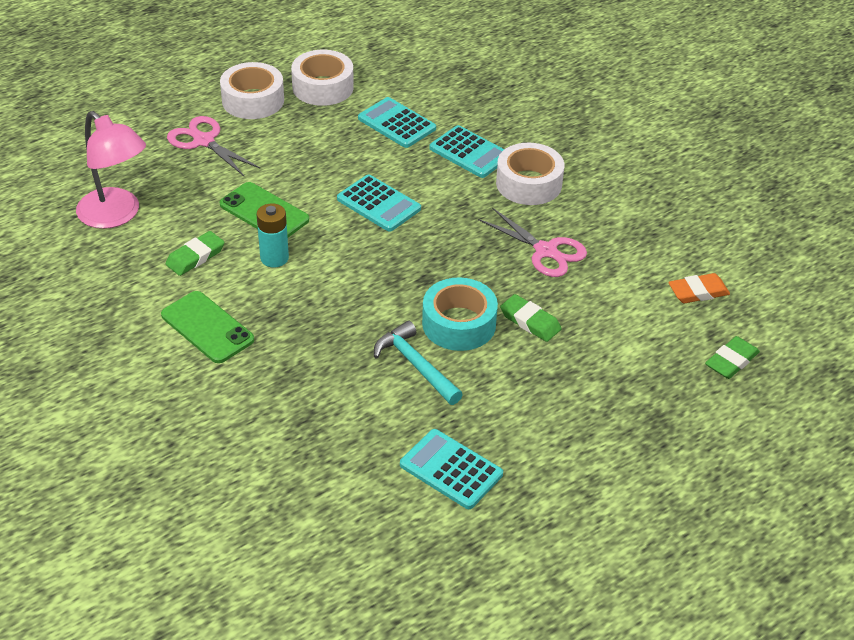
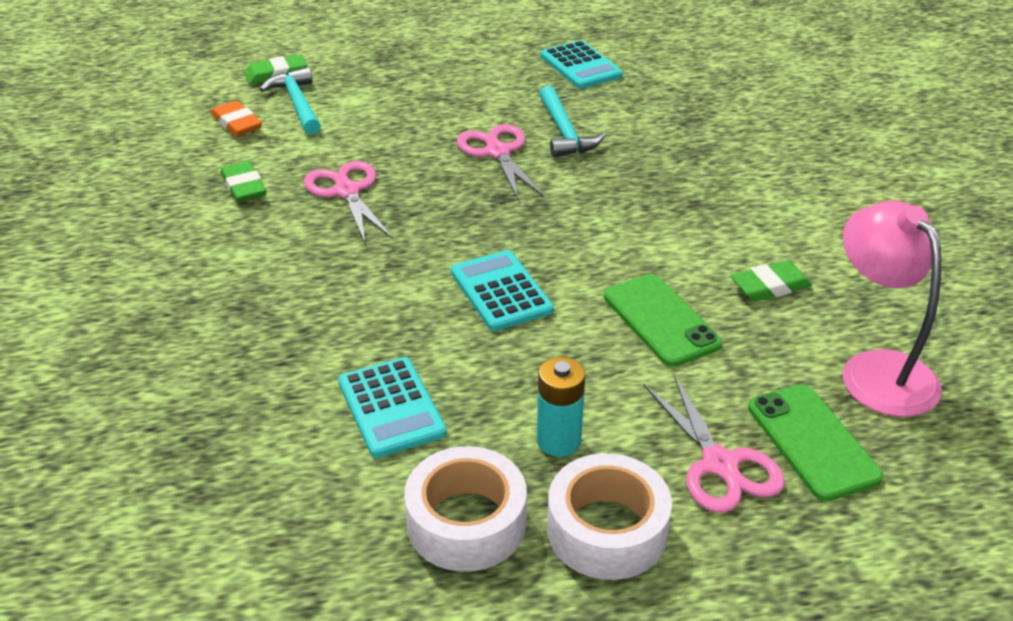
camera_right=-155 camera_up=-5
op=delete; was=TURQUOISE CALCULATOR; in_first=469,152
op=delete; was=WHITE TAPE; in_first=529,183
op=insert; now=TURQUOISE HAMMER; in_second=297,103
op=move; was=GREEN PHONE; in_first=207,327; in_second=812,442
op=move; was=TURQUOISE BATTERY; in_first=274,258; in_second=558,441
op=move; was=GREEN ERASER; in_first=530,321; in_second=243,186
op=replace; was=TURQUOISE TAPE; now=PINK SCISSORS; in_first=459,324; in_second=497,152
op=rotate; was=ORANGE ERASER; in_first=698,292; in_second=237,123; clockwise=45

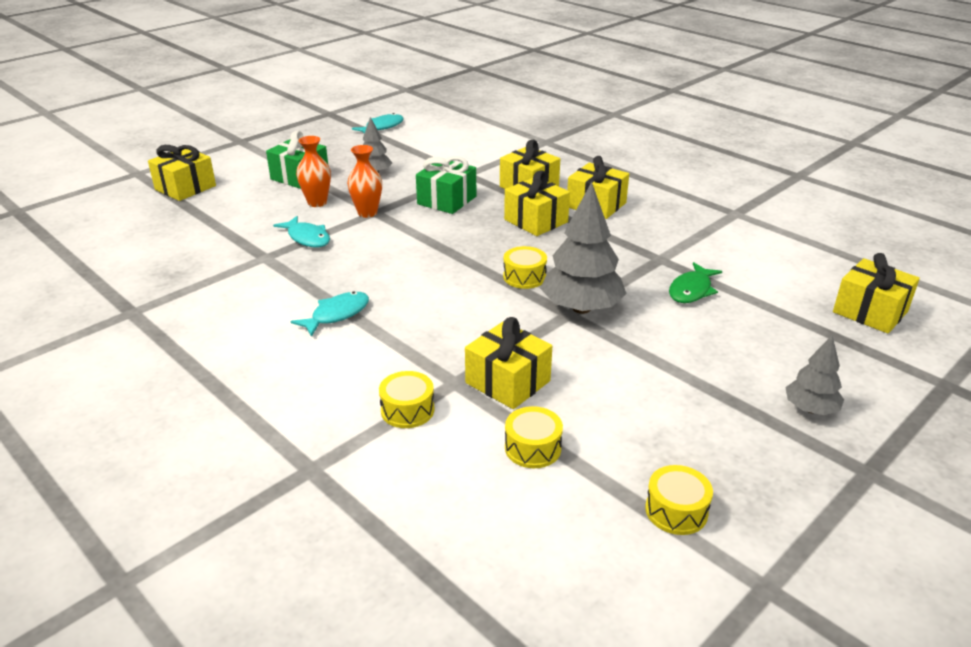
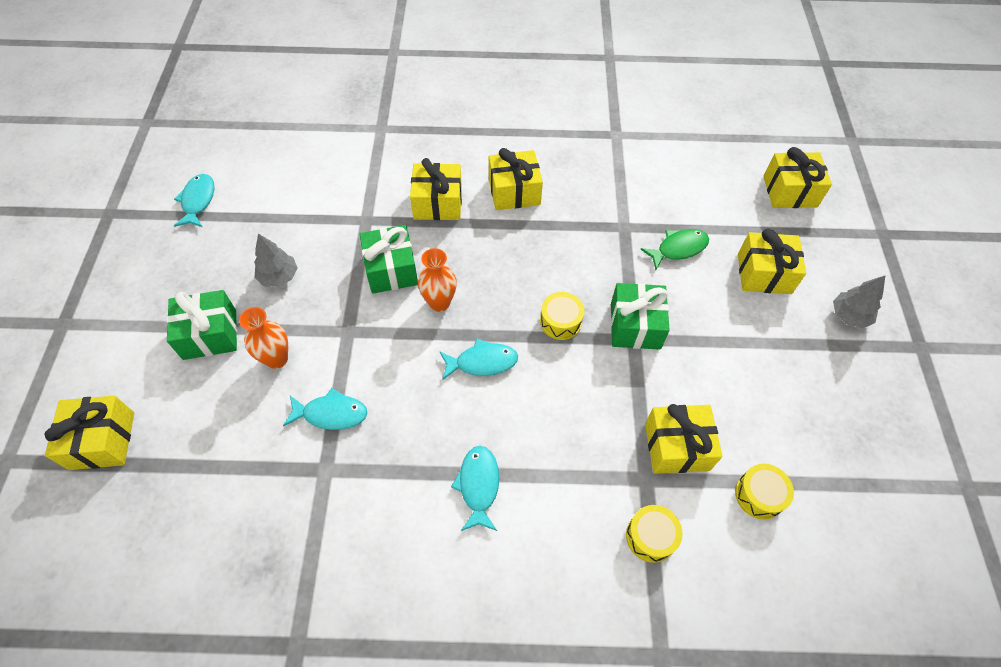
camera_right=-45 camera_up=25
op=delete; was=YELLOW DRUM; in_first=676,511
op=insert; now=TURQUOISE FISH; in_second=482,362
op=move; was=ORANGE VASE; in_first=367,213; in_second=439,303
op=move; was=YELLOW GIFT; in_first=536,221; in_second=764,273
op=replace; was=GREY TREE; now=GREEN GIFT; in_first=581,308; in_second=635,326
op=rotate; was=GREEN FISH; in_first=691,290; in_second=678,248; clockwise=-105

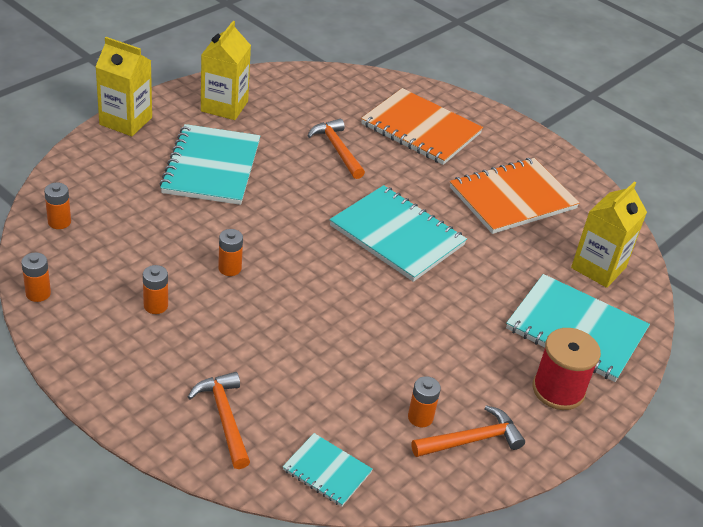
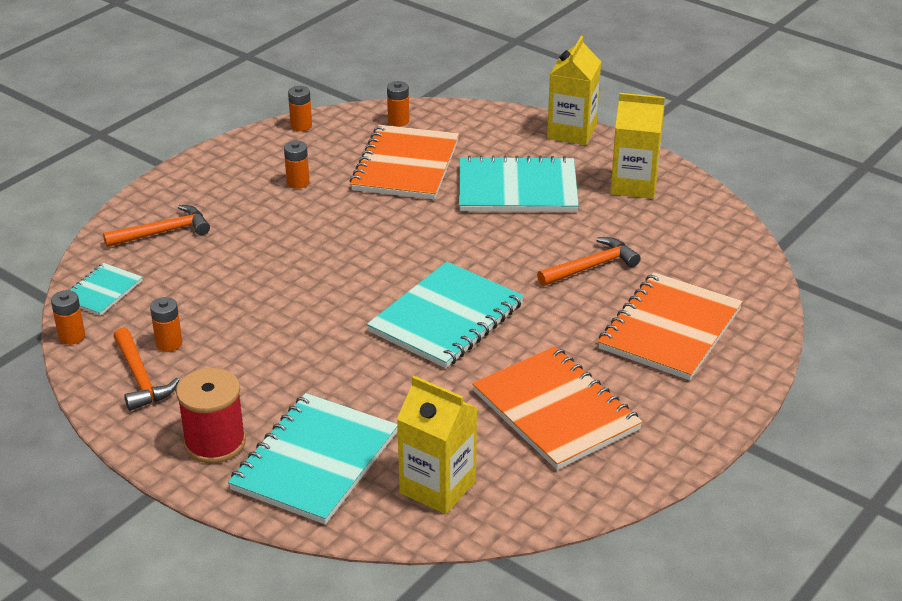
camera_right=90 camera_up=-5
op=insert; now=ORANGE NOTEBOOK; in_second=406,165
op=move; was=ORANGE BATTERY; in_first=229,268; in_second=72,336

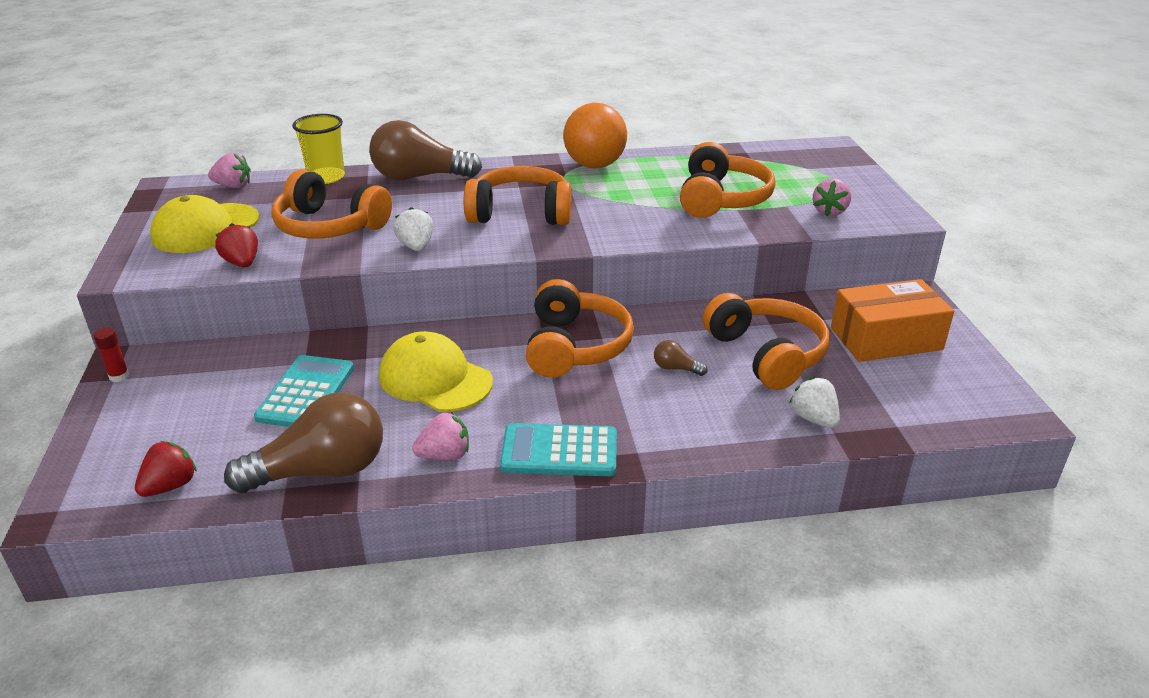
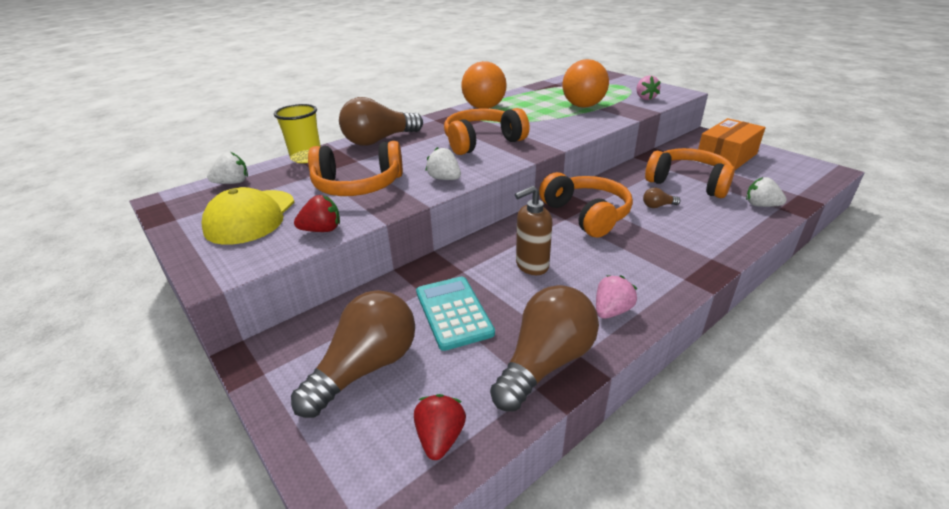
camera_right=-30 camera_up=0
op=delete; was=RED GLUE STICK; in_first=119,376
op=delete; was=TURQUOISE CALCULATOR; in_first=559,451
op=insert; now=BROWN LIGHT BULB; in_second=366,368
op=replace; was=YELLOW CAP; now=BROWN SOAP DISPENSER; in_first=435,379; in_second=531,266
op=replace; was=ORANGE HEADPHONES; now=ORANGE BALL; in_first=721,199; in_second=583,106
op=recolor; was=PINK STRAWBERRY; now=WHITE STRAWBERRY; in_first=233,186; in_second=233,183
op=rotate; was=RED STRAWBERRY; in_first=242,263; in_second=322,230; clockwise=135

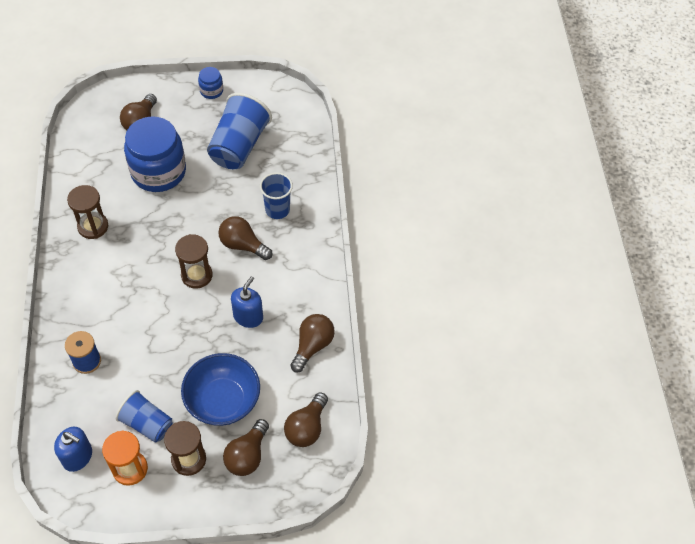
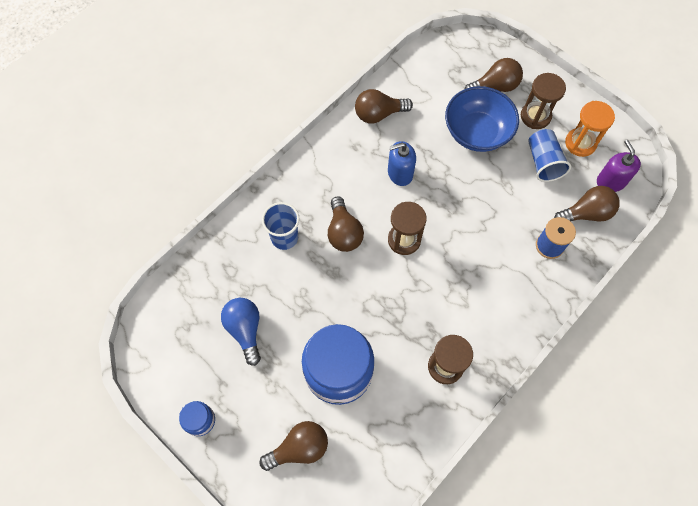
camera_right=-130 camera_up=10
op=move; was=BROWN LIGHT BULB; in_first=306,428; in_second=586,213
op=replace; was=BLUE CUP; now=BLUE LIGHT BULB; in_first=239,146; in_second=245,330
op=recolor; was=BLUE SOAP DISPENSER; now=PURPLE SOAP DISPENSER; in_first=77,457; in_second=611,181

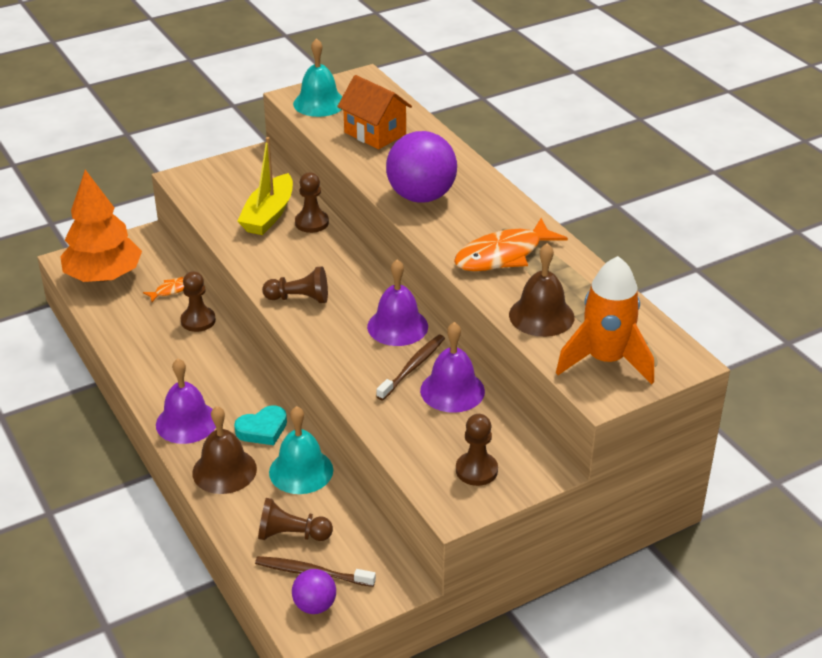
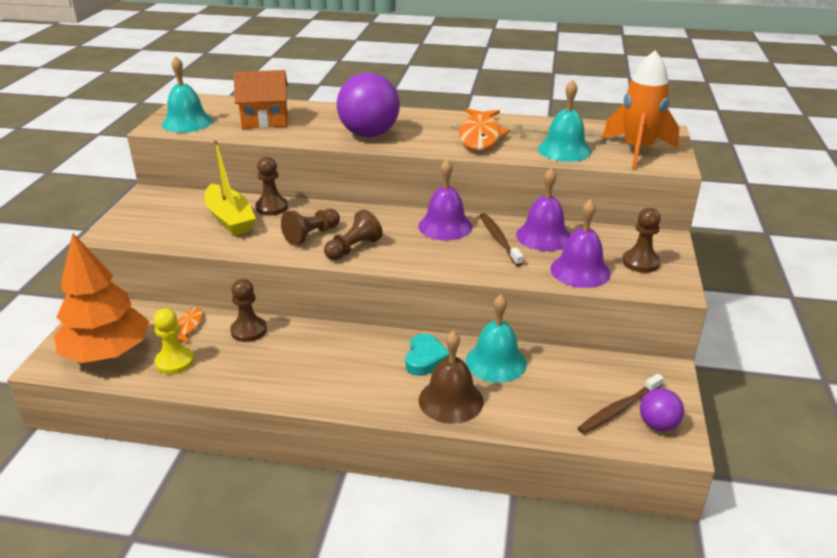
camera_right=-50 camera_up=-5
op=insert; now=YELLOW PAWN; in_second=175,362
op=move; was=PURPLE BELL; in_first=186,422; in_second=580,271
op=move; was=BROWN PAWN; in_first=291,535; in_second=311,235
op=recolor; was=BROWN BELL; now=TURQUOISE BELL; in_first=541,316; in_second=564,150

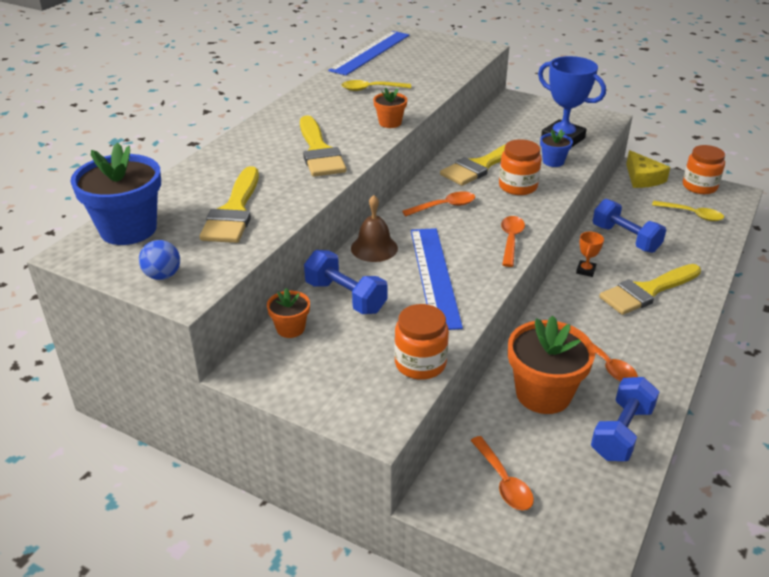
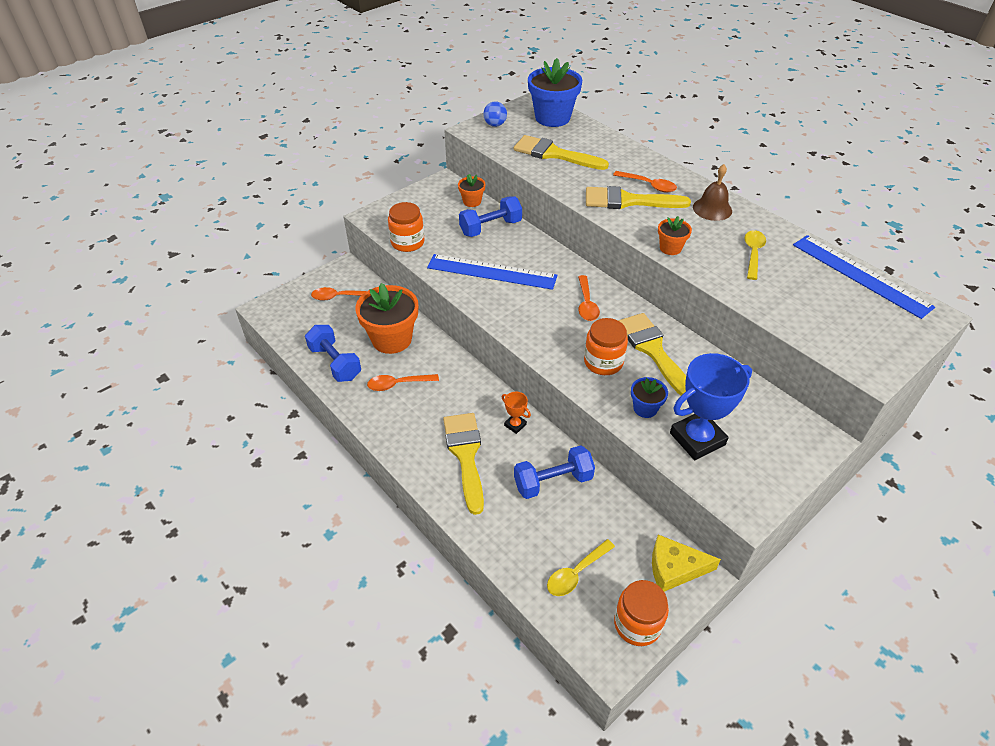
camera_right=110 camera_up=10
op=move; was=BROWN BELL; in_first=374,248; in_second=712,209
op=move; was=ORANGE SPOON; in_first=511,240; in_second=649,185

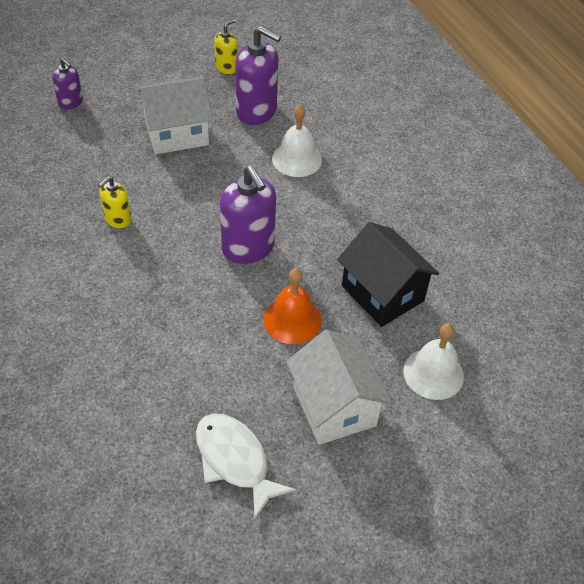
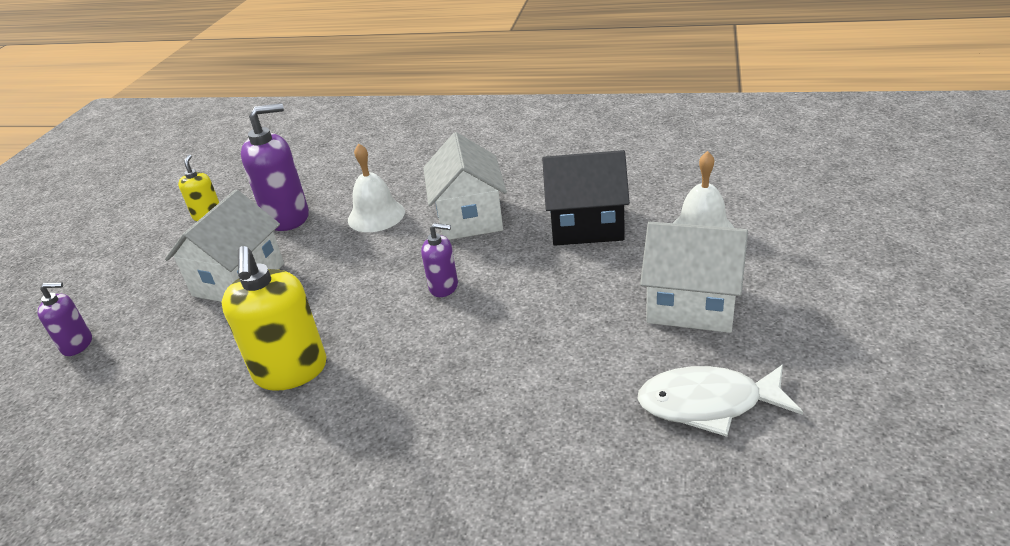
camera_right=-45 camera_up=-15
op=delete; was=ORANGE BELL; in_first=292,320
op=insert; now=WHITE HOUSE; in_second=469,218
op=resize; was=YELLOW SOAP DISPENSER; in_first=117,219; in_second=291,371; ratio=1.84
op=resize; was=PURPLE SOAP DISPENSER; in_first=248,248; in_second=444,287; ratio=0.54

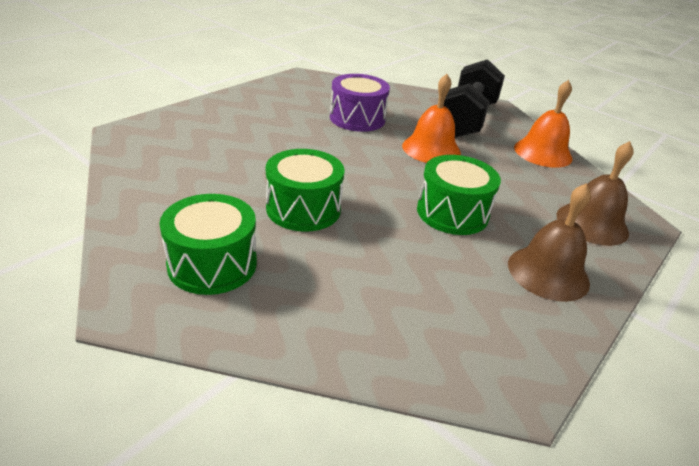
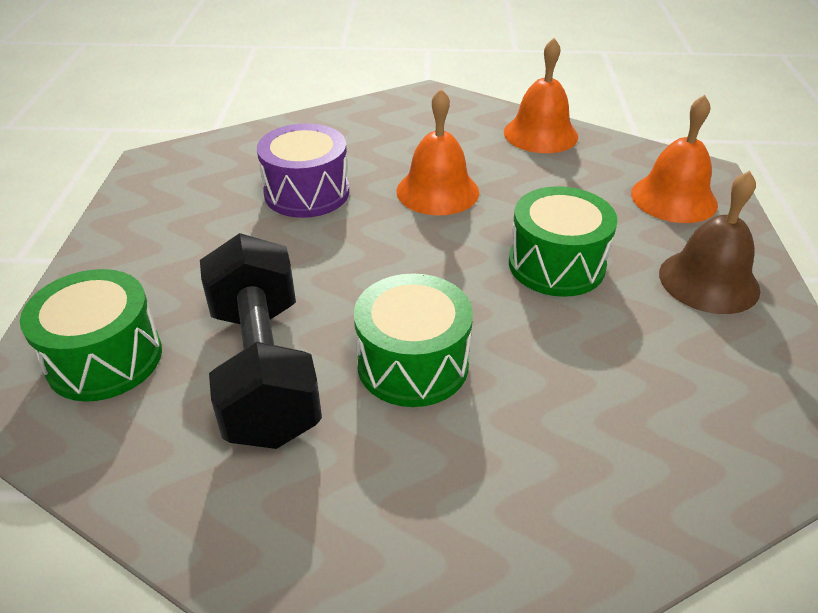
camera_right=-35 camera_up=5
op=move; was=GREEN DRUM; in_first=212,264; in_second=105,359
op=move; was=BLACK DUMBBELL; in_first=466,120; in_second=264,370
op=recolor; was=BROWN BELL; now=ORANGE BELL; in_first=592,223; in_second=673,198

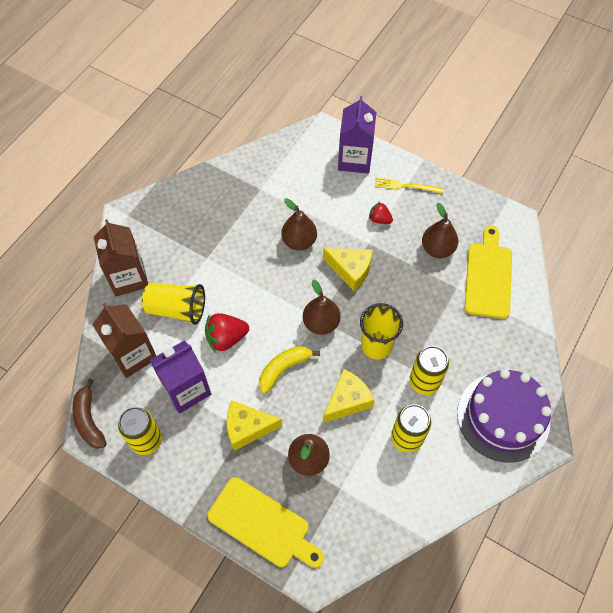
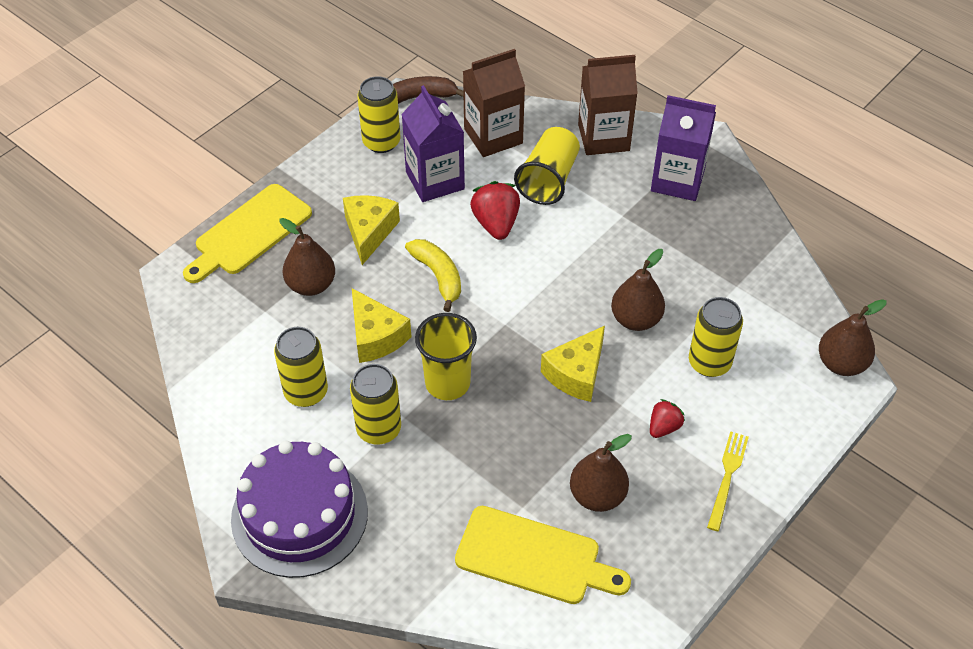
camera_right=100 camera_up=-10
op=insert; now=YELLOW CAN; in_second=709,363
op=move; was=BROWN PEAR; in_first=321,323; in_second=841,364
op=move; was=PURPLE CARTON; in_first=354,159; in_second=677,180

